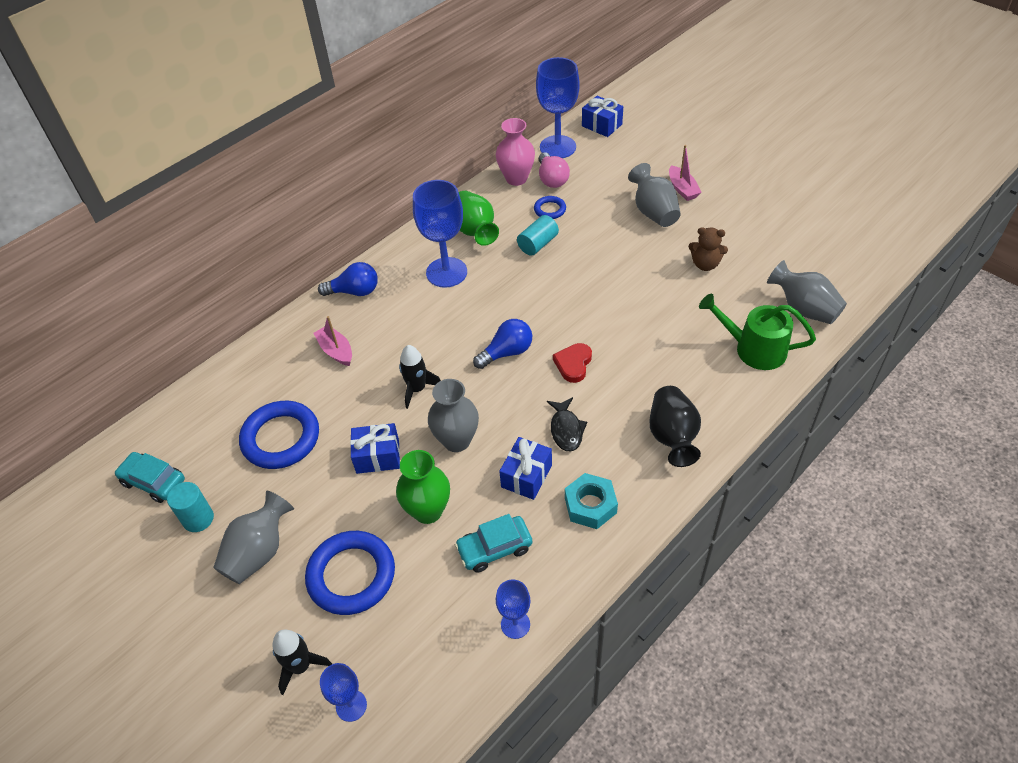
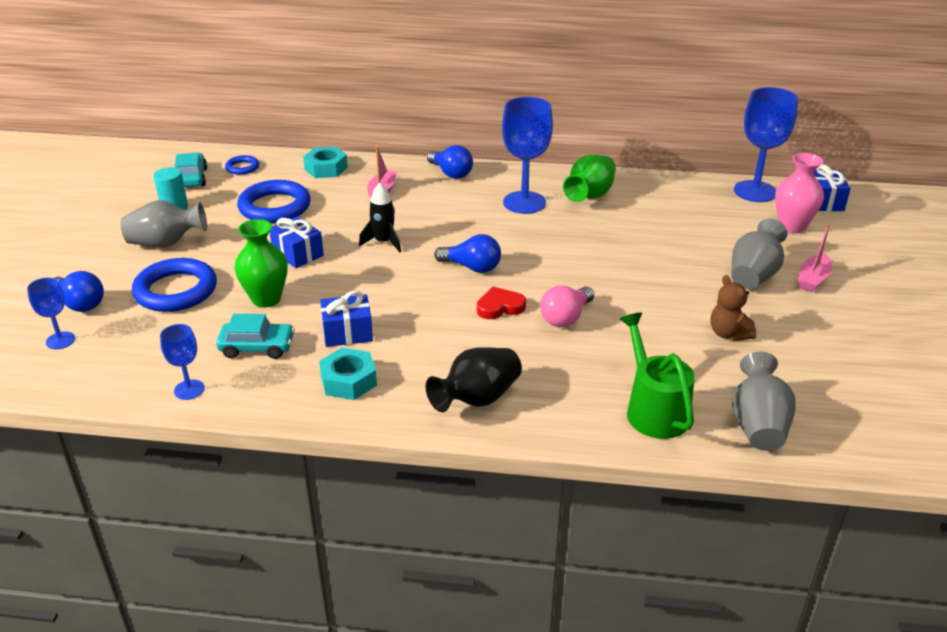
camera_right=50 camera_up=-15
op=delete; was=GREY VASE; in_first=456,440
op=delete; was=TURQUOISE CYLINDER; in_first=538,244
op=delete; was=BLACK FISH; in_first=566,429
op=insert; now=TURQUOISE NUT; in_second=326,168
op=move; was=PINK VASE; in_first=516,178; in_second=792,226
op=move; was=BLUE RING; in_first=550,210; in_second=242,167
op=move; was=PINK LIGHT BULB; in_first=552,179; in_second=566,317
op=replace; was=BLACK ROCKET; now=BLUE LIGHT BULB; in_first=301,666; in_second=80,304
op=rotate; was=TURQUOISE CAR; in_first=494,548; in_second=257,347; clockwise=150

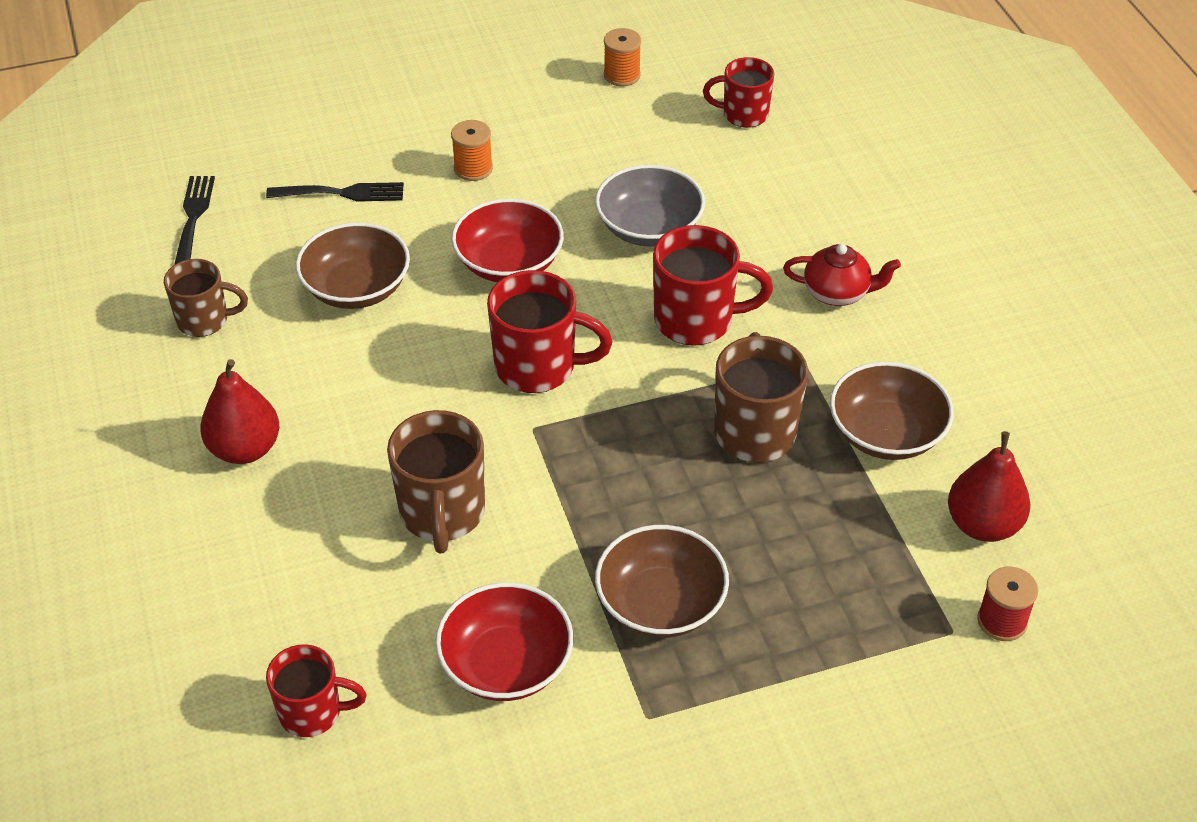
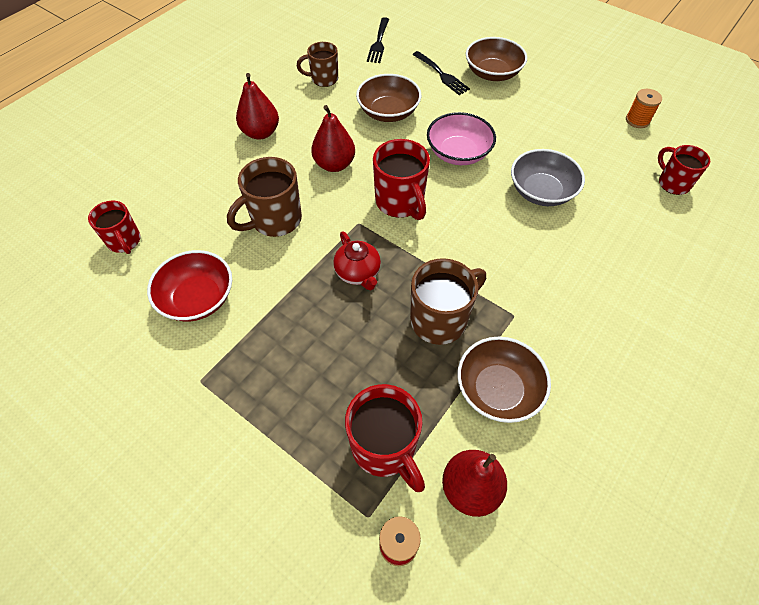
camera_right=55 camera_up=10
op=delete; was=ORANGE SPOOL; in_first=473,168
op=insert; now=RED PEAR; in_second=334,164
op=move; was=BROWN BOWL; in_first=660,604; in_second=492,73
op=move; was=RED MUG; in_first=696,320; in_second=384,448
op=move; was=RED TEAPOT; in_first=837,293; in_second=358,273
op=recolor; was=RED BOWL; now=PINK BOWL; in_first=509,263; in_second=458,153
op=rotate; was=BROWN MUG; in_first=205,320; in_second=323,79; clockwise=120
op=rotate; was=BLACK FORK; in_first=193,218; in_second=378,42; clockwise=135

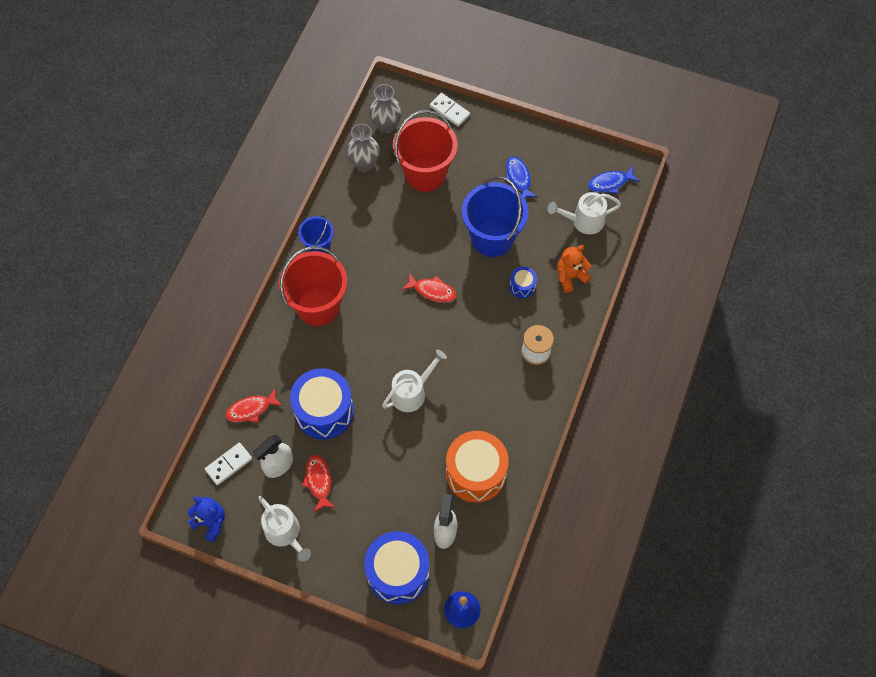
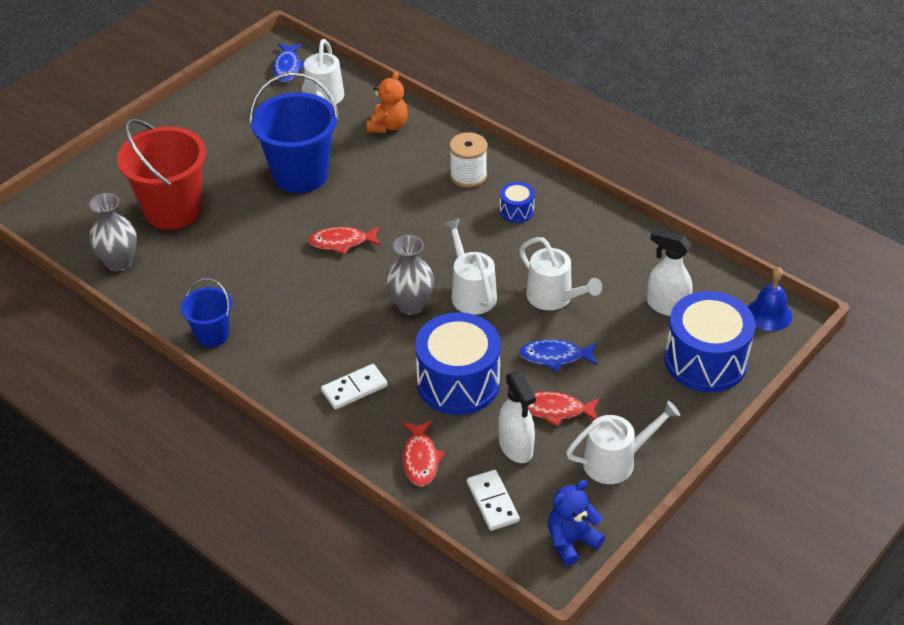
camera_right=-70 camera_up=-20
op=delete; was=RED BUCKET; in_first=318,306
op=delete; was=ORANGE DRUM; in_first=476,473
op=insert; now=WHITE WATERING CAN; in_second=554,297
op=move; was=GREY VASE; in_first=386,125; in_second=411,305
op=move; was=WHITE DOMINO; in_first=449,111; in_second=354,389
op=move; was=BLUE FISH; in_first=518,178; in_second=555,357
op=move; was=BLUE DRUM; in_first=522,286; in_second=516,211
op=rotate; was=RED FISH; in_first=432,291; in_second=341,242; clockwise=-135
op=rotate; was=ORANGE TEDDY BEAR; in_first=570,277; in_second=388,126; clockwise=-150

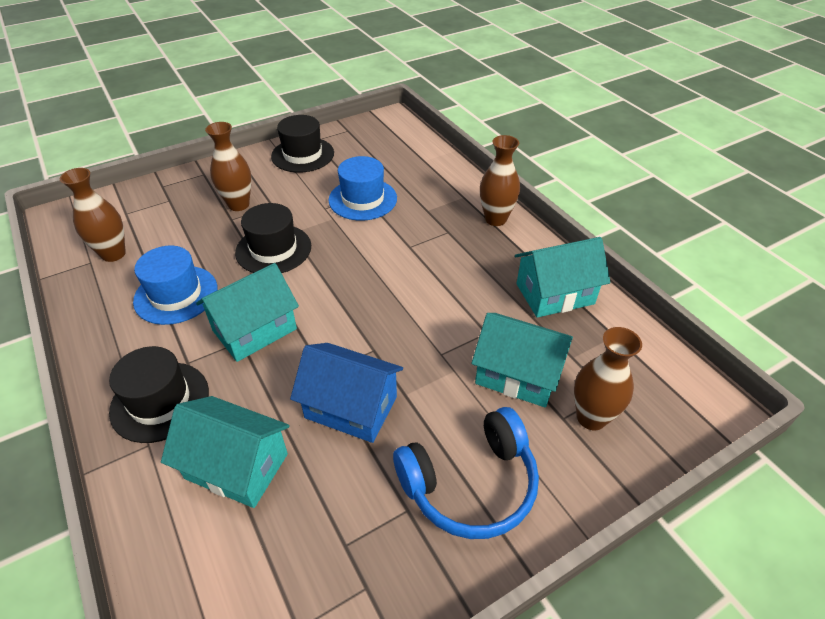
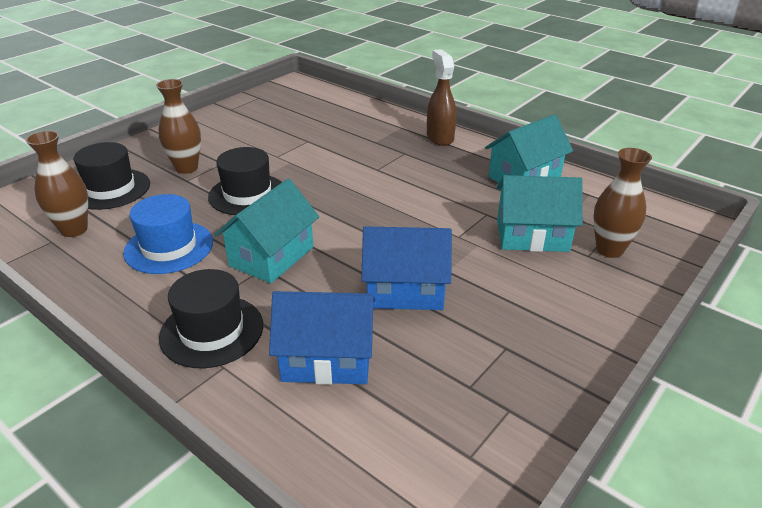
camera_right=-20 camera_up=-10
op=delete; was=BLUE HAT; in_first=363,199
op=delete; was=BLUE HEADPHONES; in_first=470,484
op=move; was=BLACK HAT; in_first=302,155; in_second=111,189
op=replace; was=BROWN VASE; now=BROWN SPRAY BOTTLE; in_first=495,219; in_second=440,137
op=recolor; was=TURQUOISE HOUSE; now=BLUE HOUSE; in_first=236,466; in_second=327,359

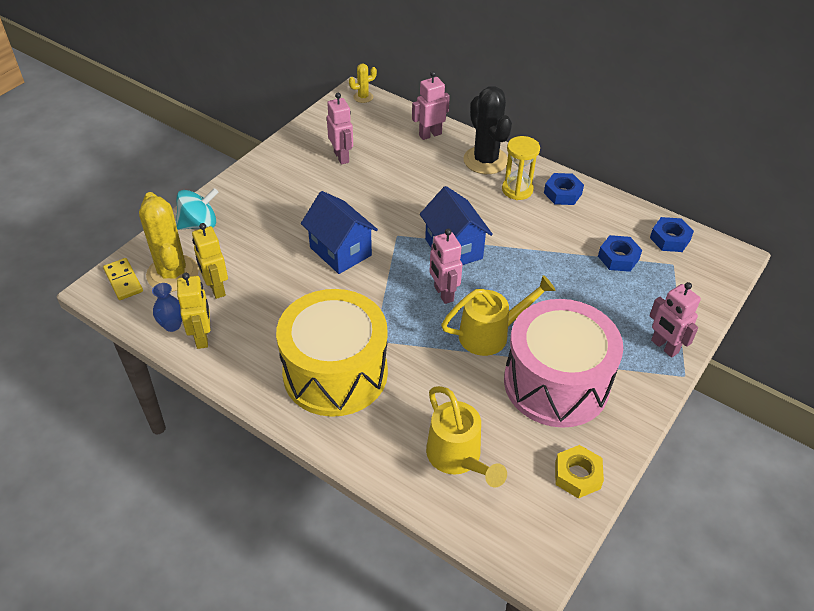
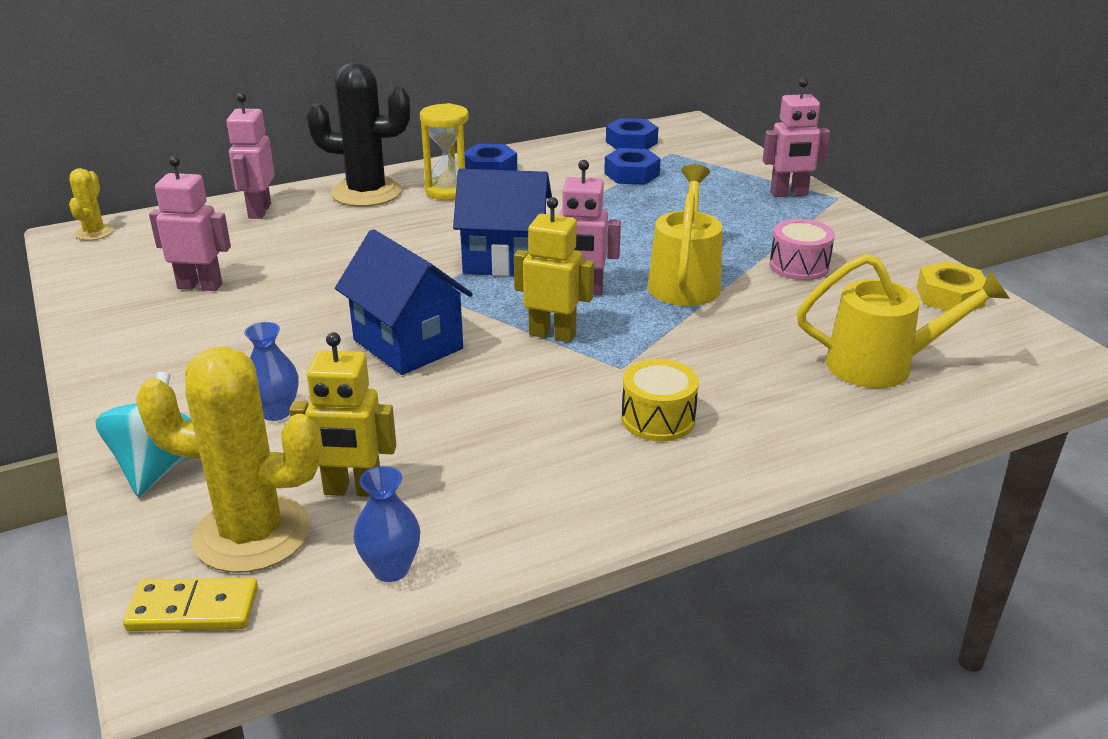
camera_right=-60 camera_up=-15
op=insert; now=BLUE VASE; in_second=276,412
op=move; was=YELLOW ROBOT; in_first=202,337; in_second=552,334
op=rotate; was=BLUE HOUSE; in_first=340,251; in_second=407,344; clockwise=60
op=resize; was=YELLOW DRUM; in_first=335,373; in_second=658,419; ratio=0.4
op=resize; was=PINK DRUM; in_first=556,383; in_second=799,266; ratio=0.4

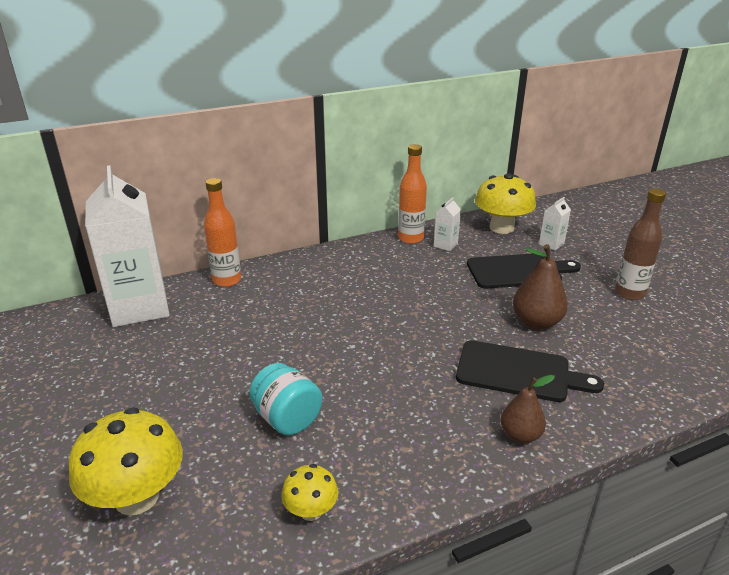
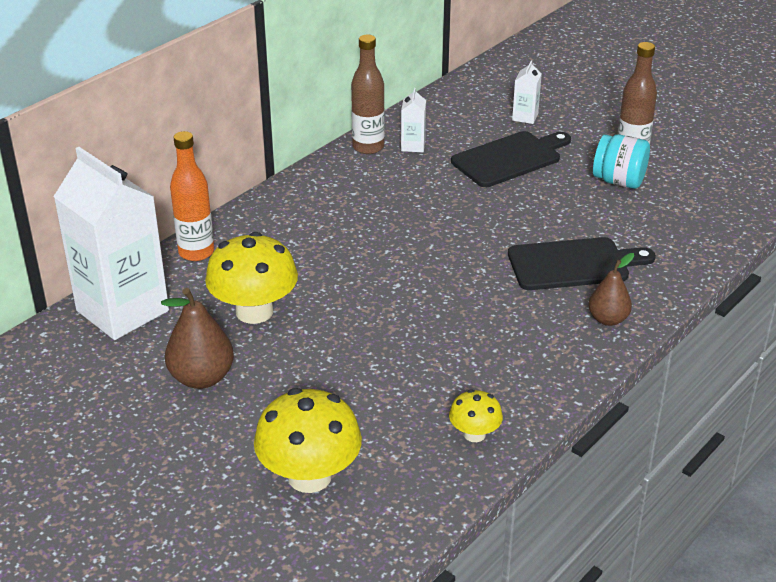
camera_right=-25 camera_up=5
op=move; was=TURQUOISE JAR; in_first=287,419; in_second=619,181
op=move; was=YELLOW MUSHROOM; in_first=501,228; in_second=254,311
op=move; was=BROWN PEAR; in_first=536,322; in_second=201,378
op=recolor; was=ORANGE BOTTLE; now=BROWN BOTTLE; in_first=410,238; in_second=368,147

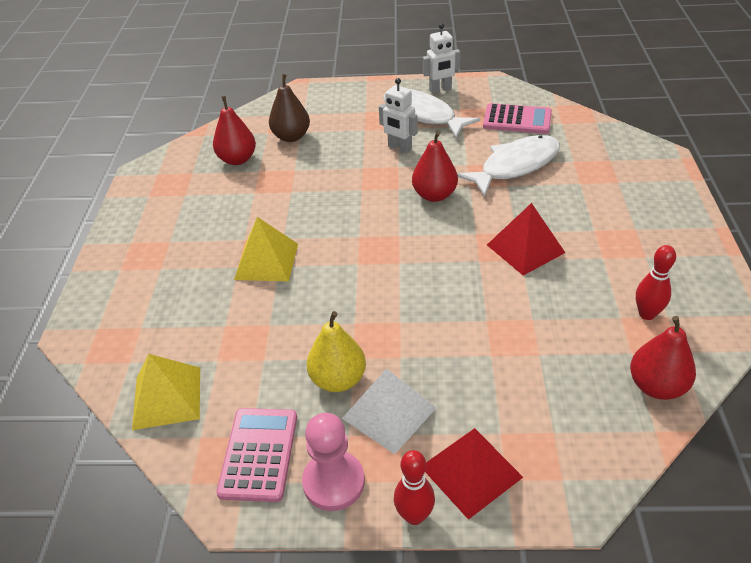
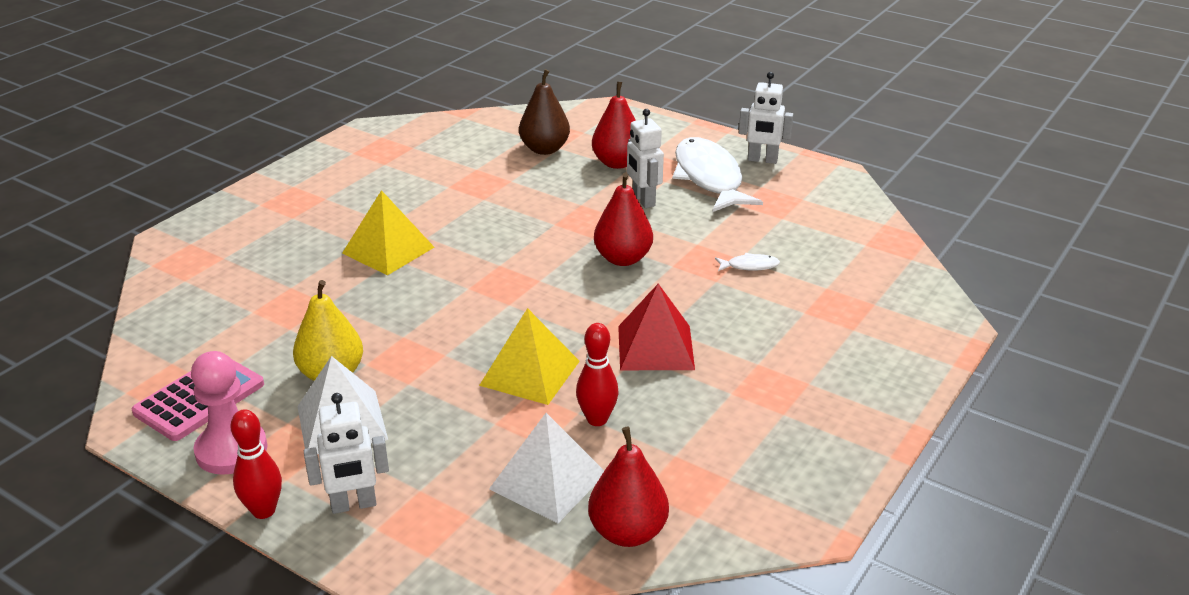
camera_right=30 camera_up=-10
op=delete; was=PINK CALCULATOR; in_first=517,120
op=insert; now=WHITE PYRAMID; in_second=548,480
op=move; was=YELLOW PYRAMID; in_first=167,397; in_second=529,373
op=move; was=RED PEAR; in_first=237,159; in_second=617,163
op=move; was=RED BOWLING PIN; in_first=647,314; in_second=597,419
op=replace; was=RED PYRAMID; now=WHITE ROBOT; in_first=471,471; in_second=354,505
op=resize; was=WHITE FISH; in_first=515,166; in_second=749,266; ratio=0.4

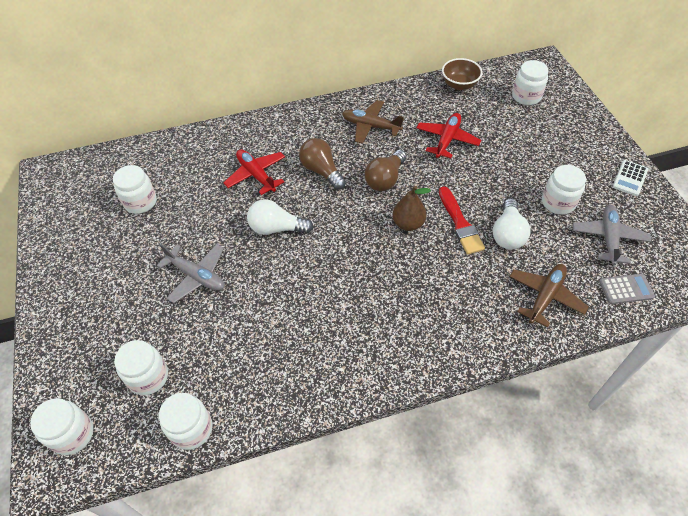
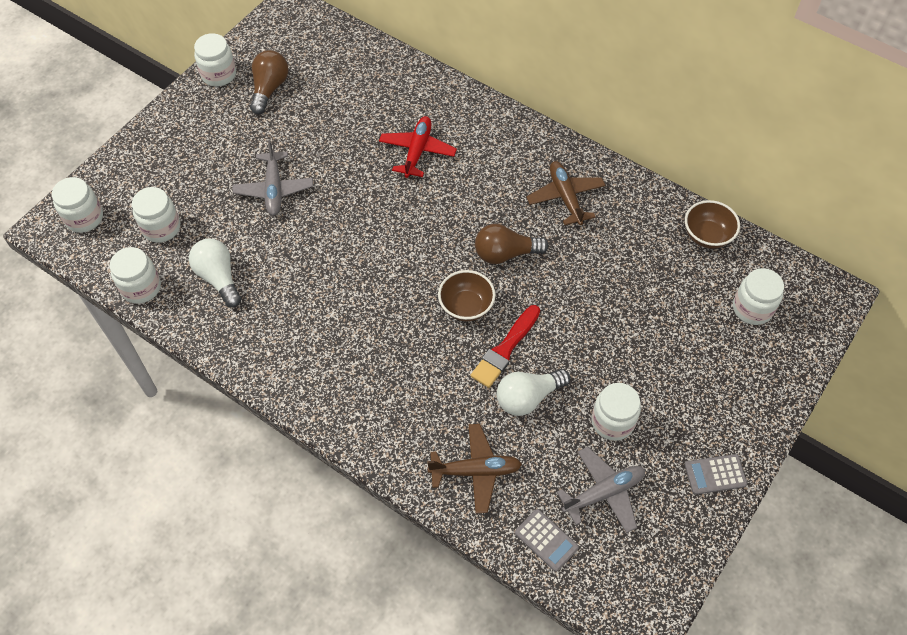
camera_right=50 camera_up=5
op=delete; was=RED PLANE; in_first=447,140
op=move; was=WHITE JAR; in_first=140,202; in_second=219,74
op=move; was=WHITE LIGHT BULB; in_first=276,228; in_second=218,278
op=move; was=BROWN LIGHT BULB; in_first=321,171; in_second=269,89
op=replace; was=BROWN PEAR; now=BROWN BOWL; in_first=408,224; in_second=466,306
op=recolor; was=WHITE CALCULATOR; now=GREY CALCULATOR; in_first=629,178; in_second=715,474

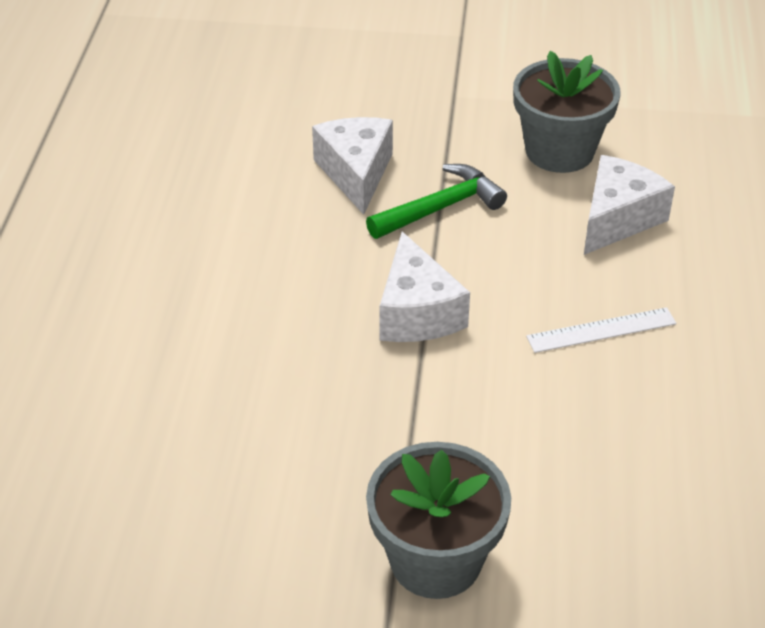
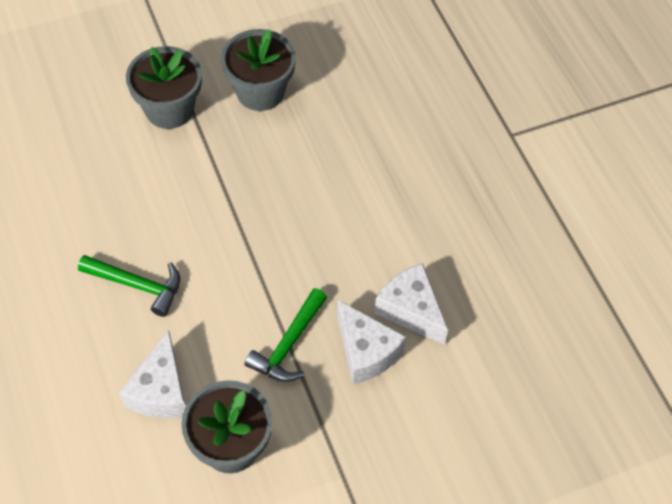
camera_right=150 camera_up=15
op=insert; now=GREY FLOWER POT; in_second=260,92
op=move; was=WHITE CHEESE; in_first=417,312; in_second=411,310
op=replace; was=WHITE RULER; now=GREEN HAMMER; in_first=601,330; in_second=137,285

